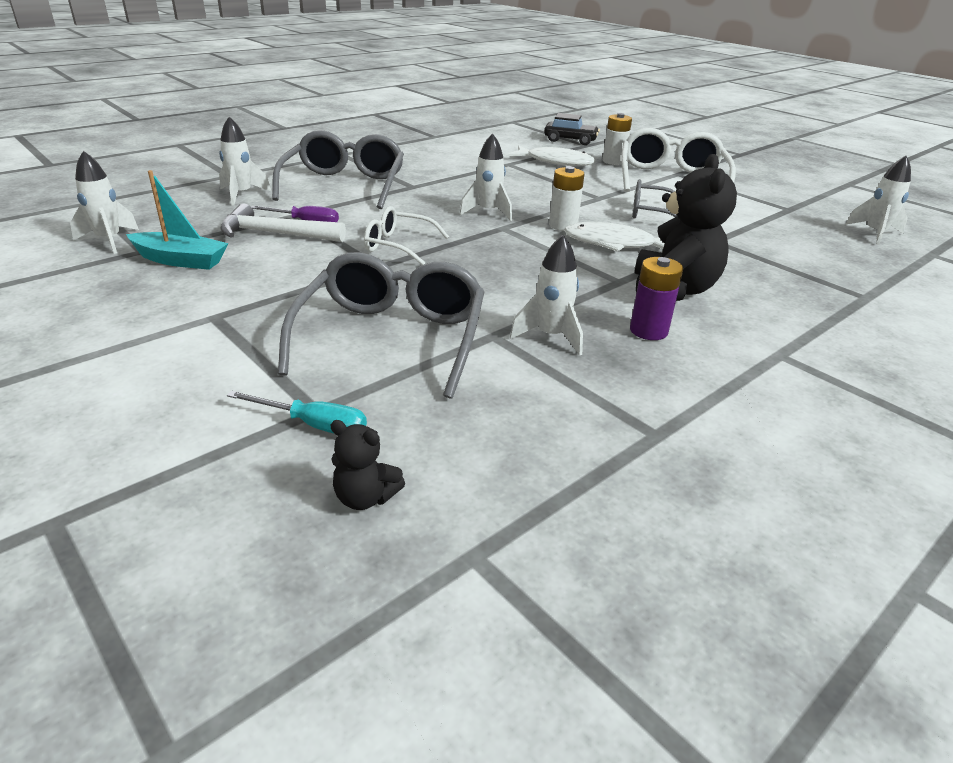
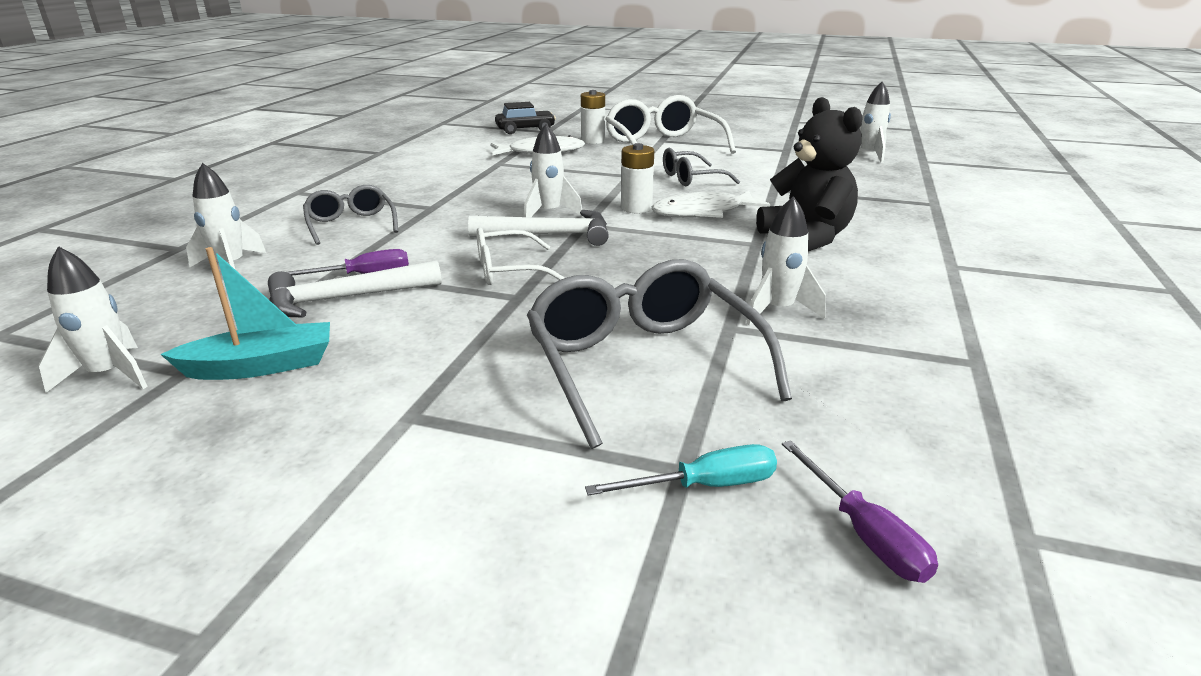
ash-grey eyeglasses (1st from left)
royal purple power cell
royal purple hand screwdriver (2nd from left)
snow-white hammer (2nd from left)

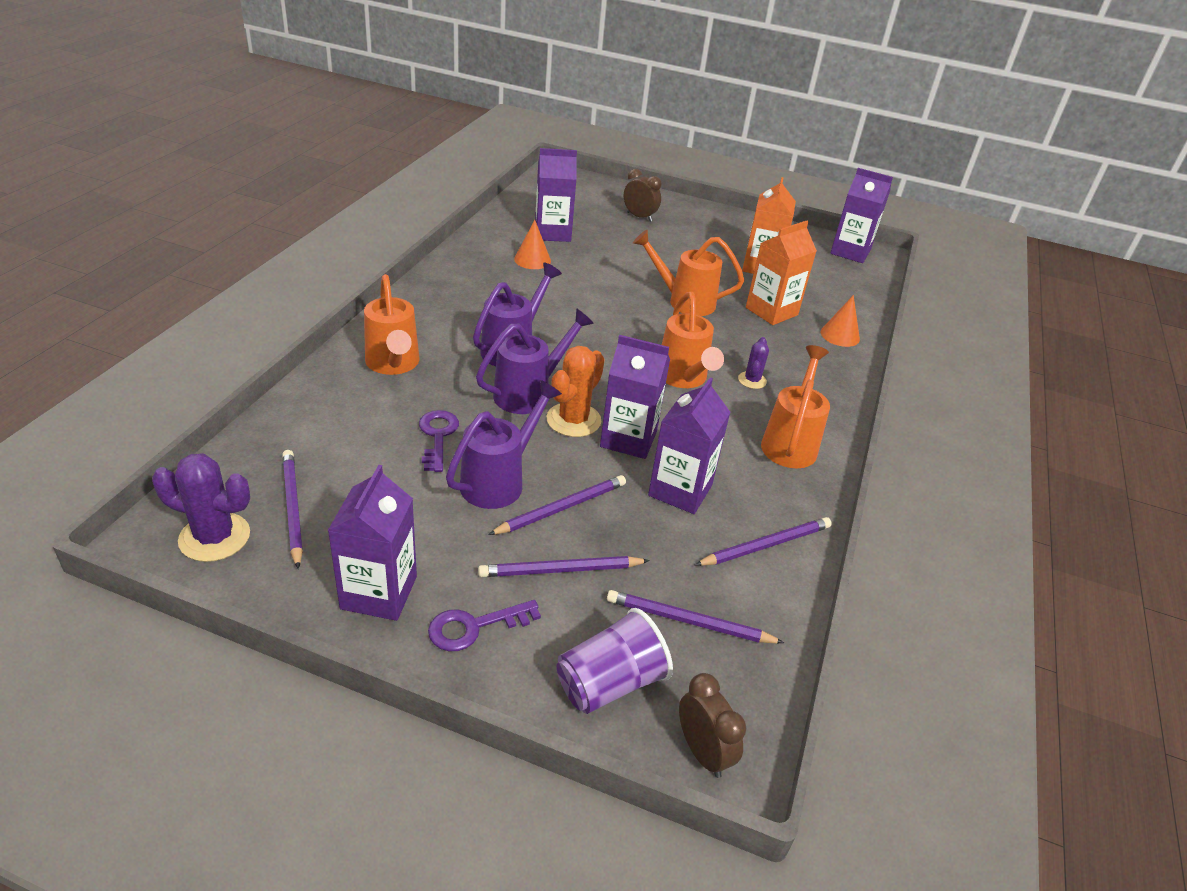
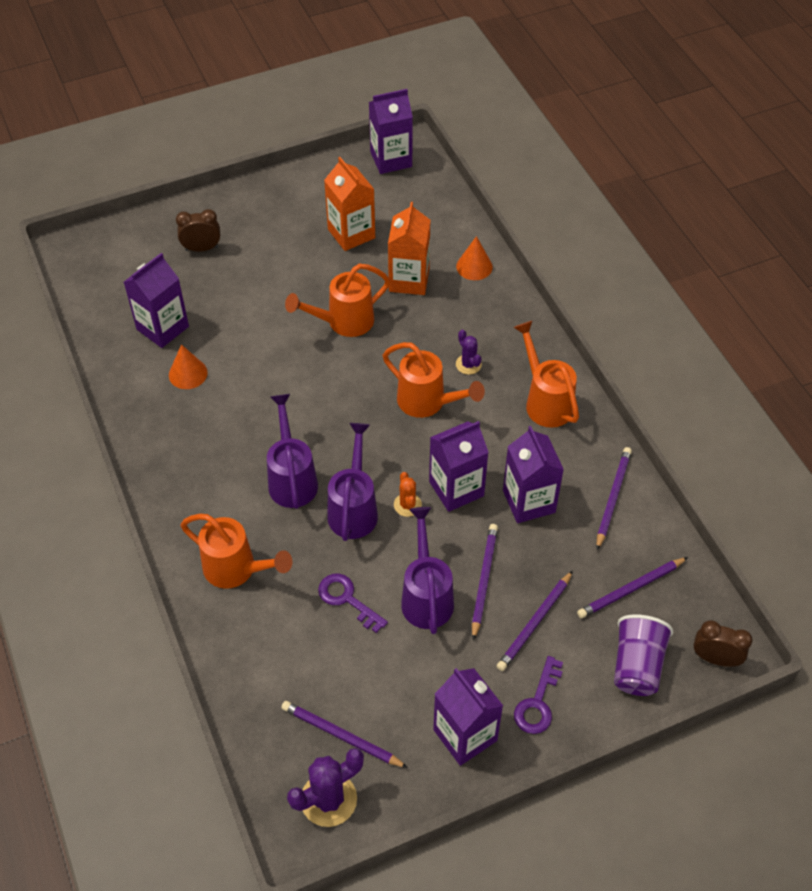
bright orange saguaro cactus

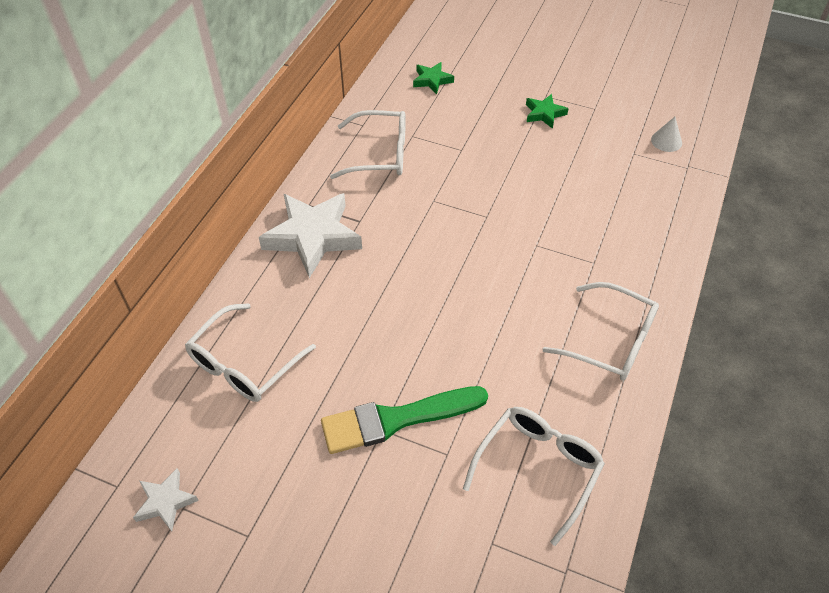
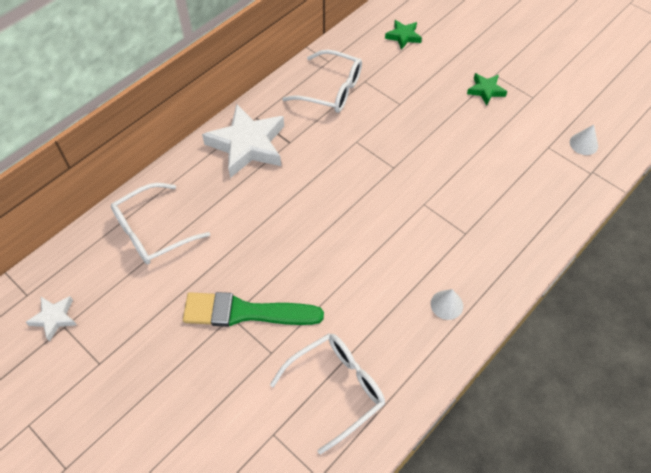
snow-white cone (1st from left)

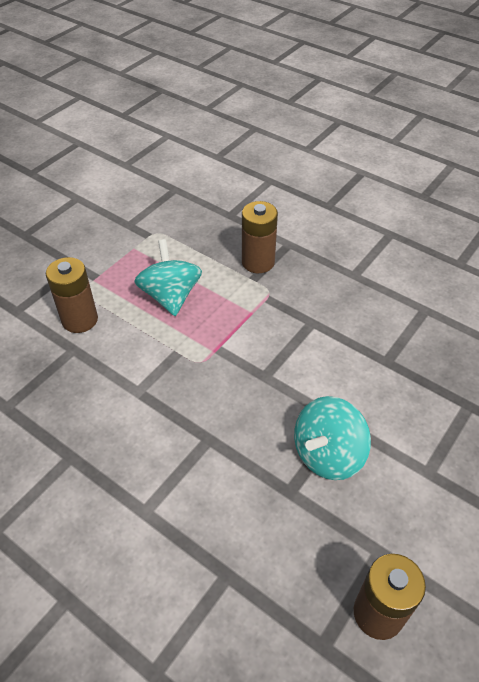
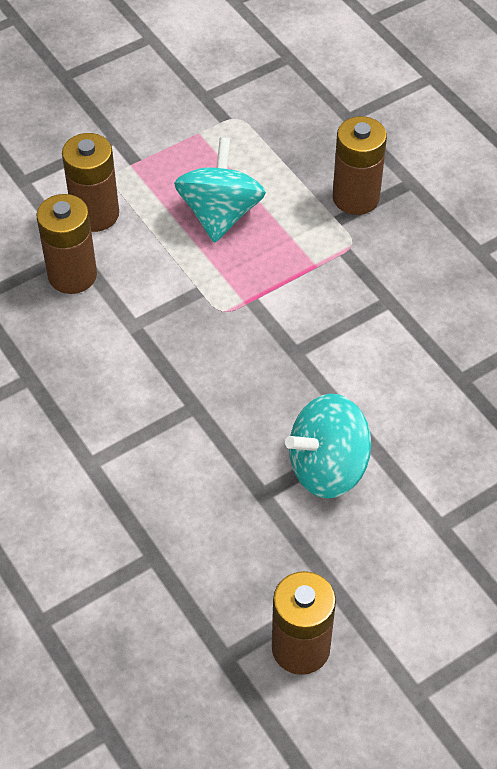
brown power cell (1st from left)

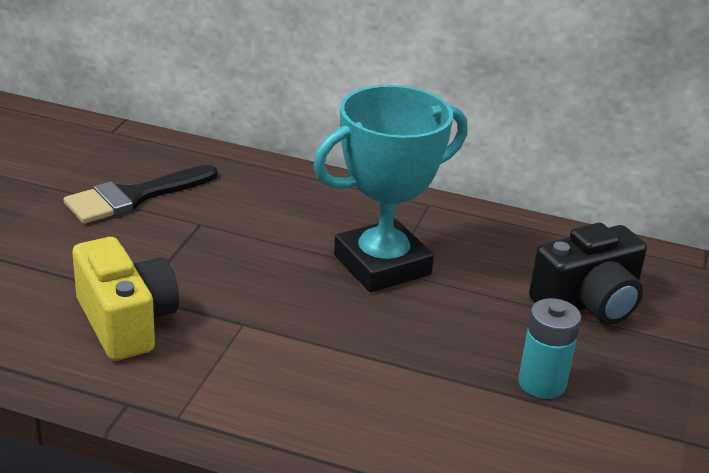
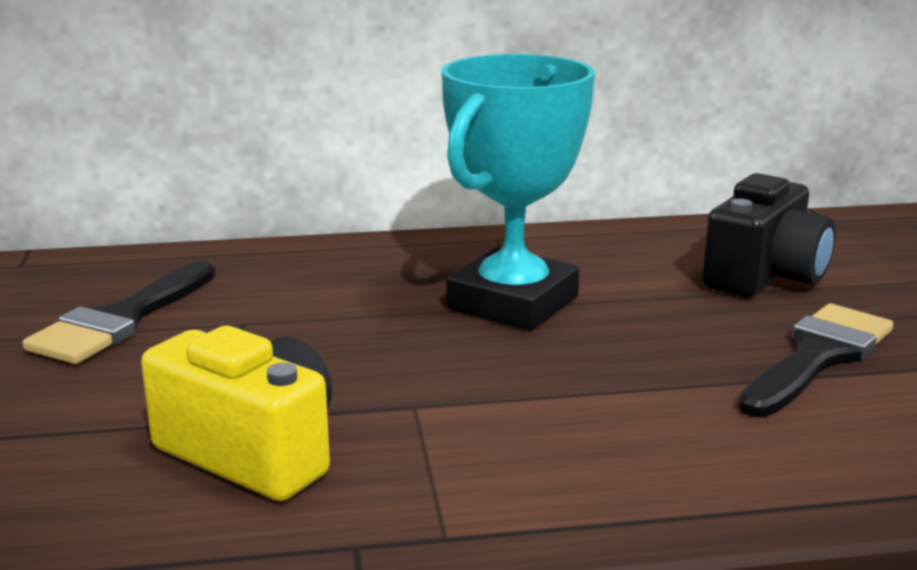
jet-black brush (2nd from left)

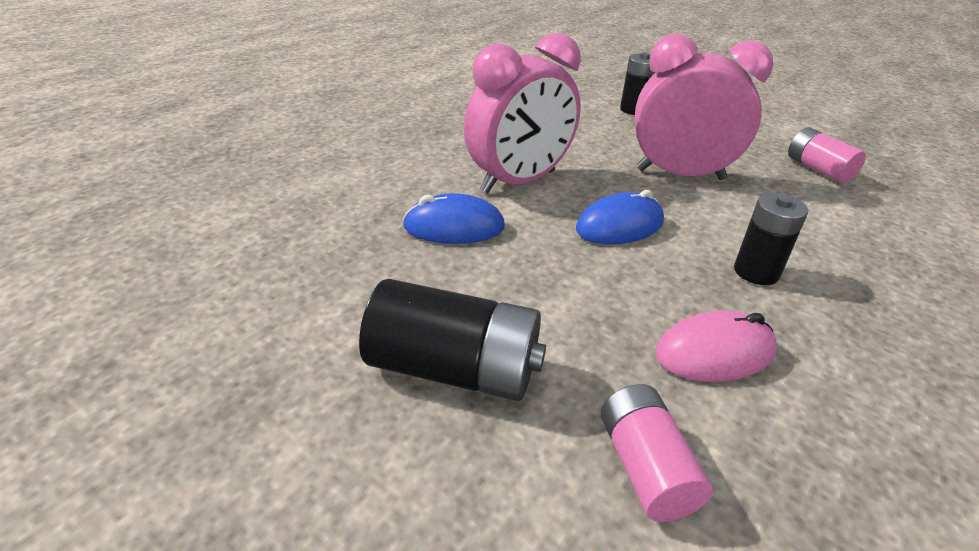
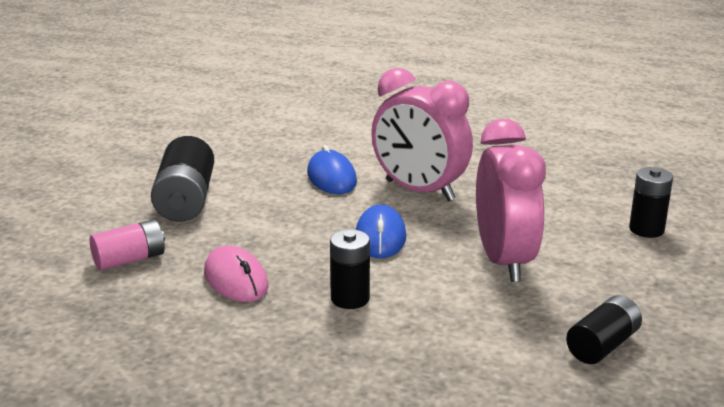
jet-black power cell (3rd from left)
royal blue mouse (2nd from left)

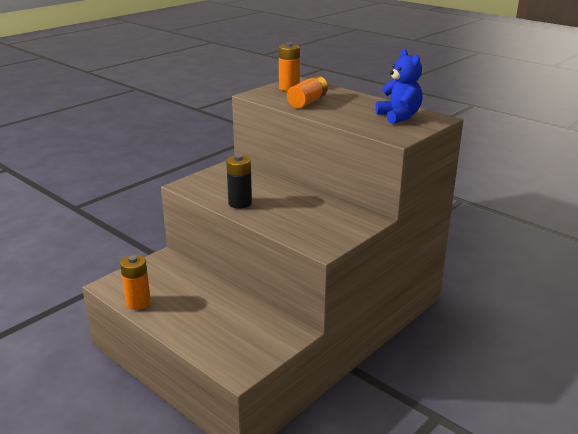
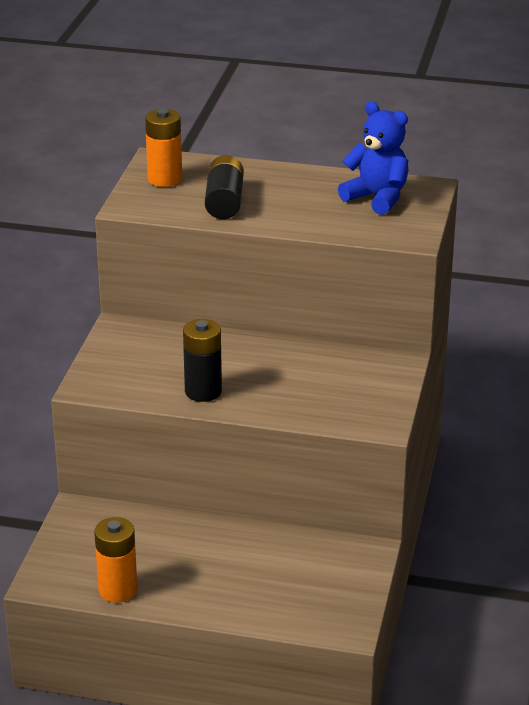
jet-black power cell (2nd from left)

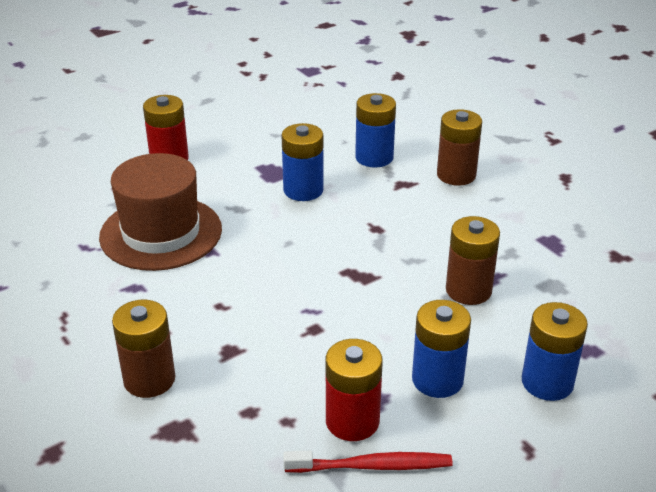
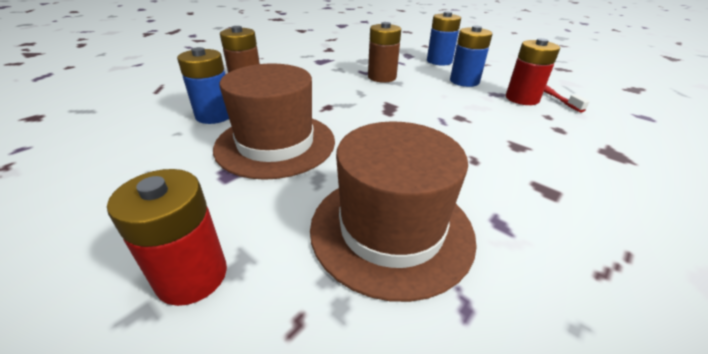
brown tall hat (1st from left)
brown power cell (1st from left in the first image)

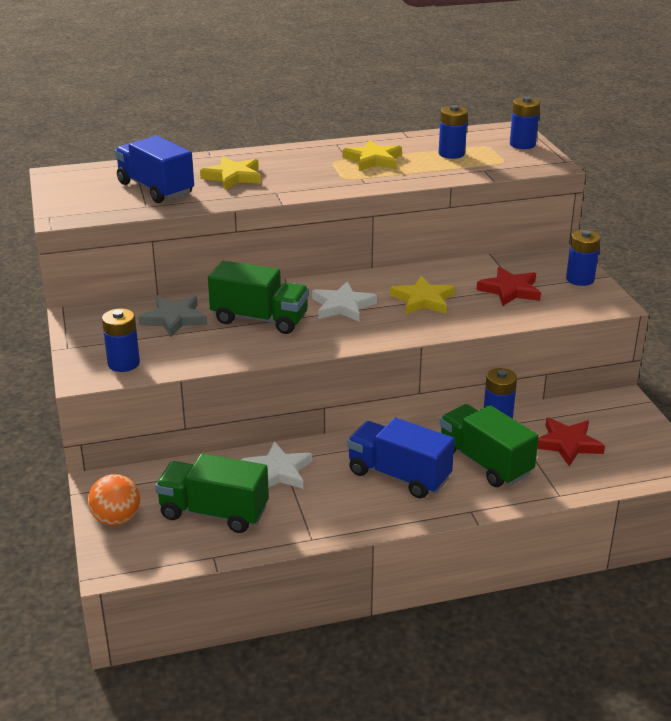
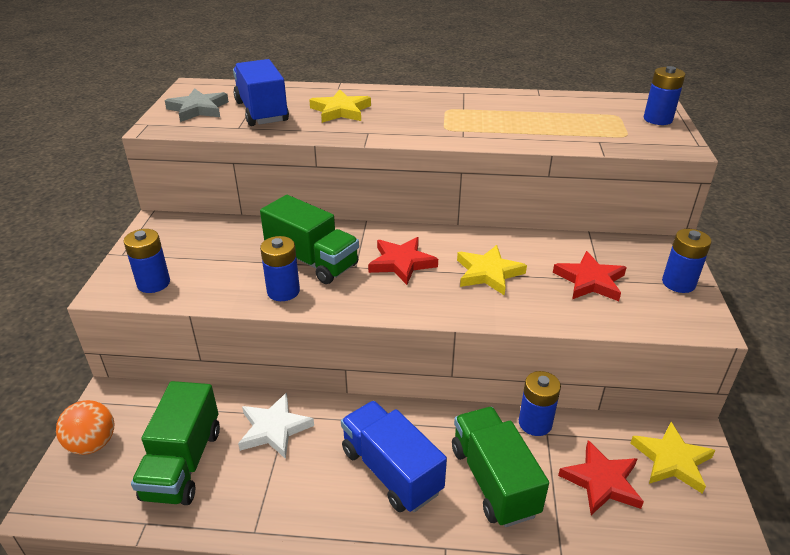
royal blue power cell (2nd from left)
golden five-pointed star (3rd from left)
red five-pointed star (1st from left)
ash-grey five-pointed star
emerald truck (1st from left)

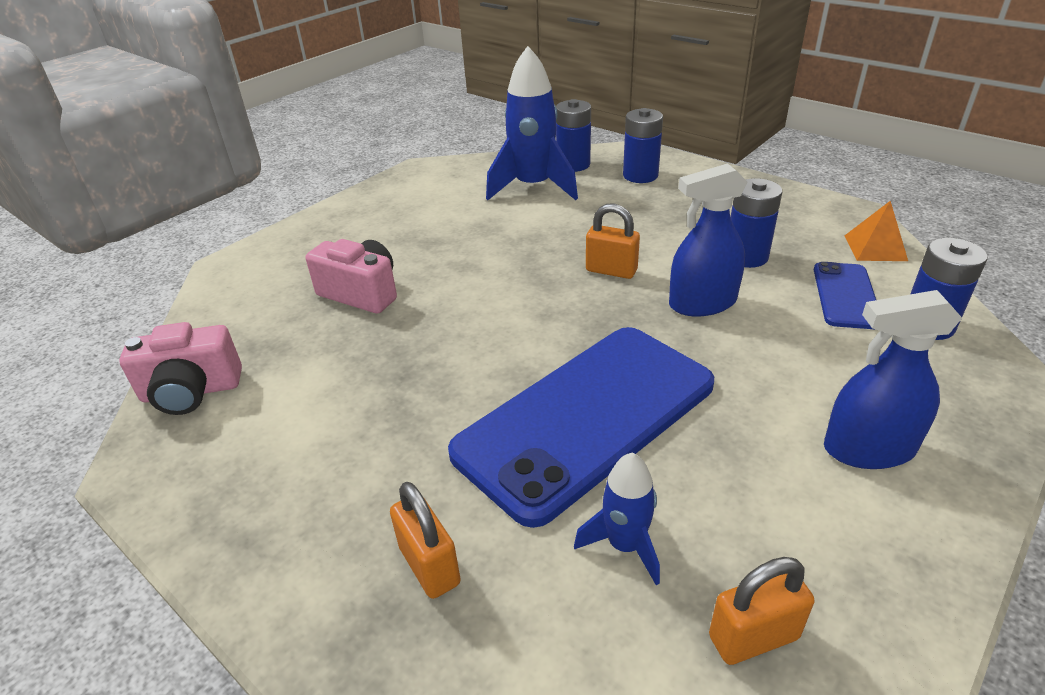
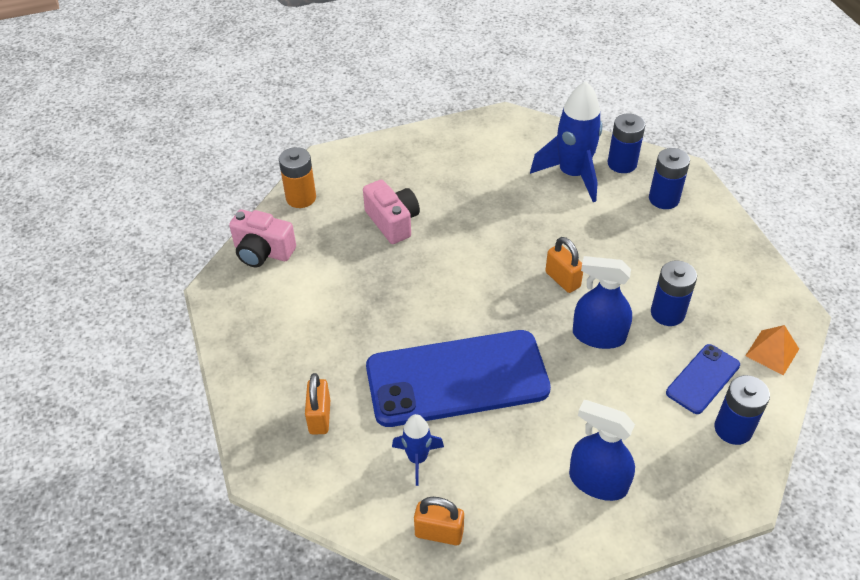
bright orange power cell

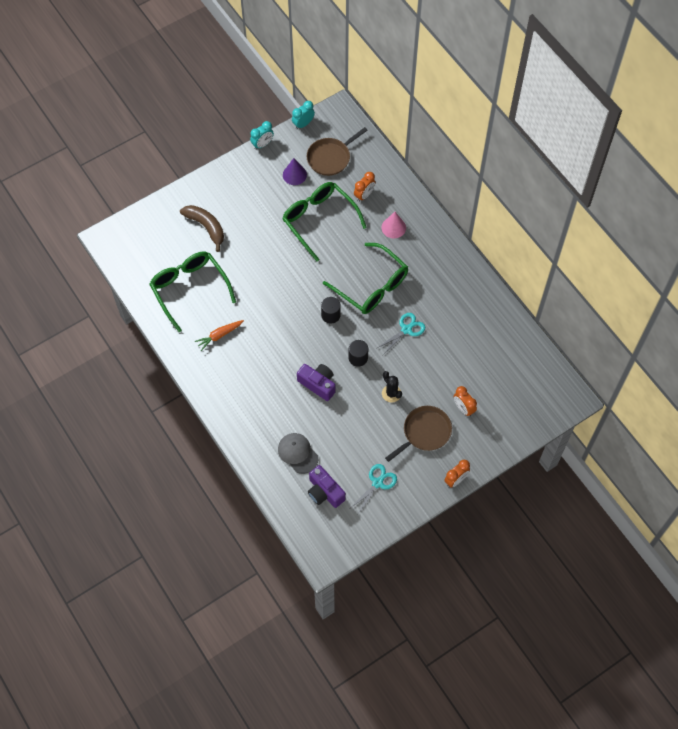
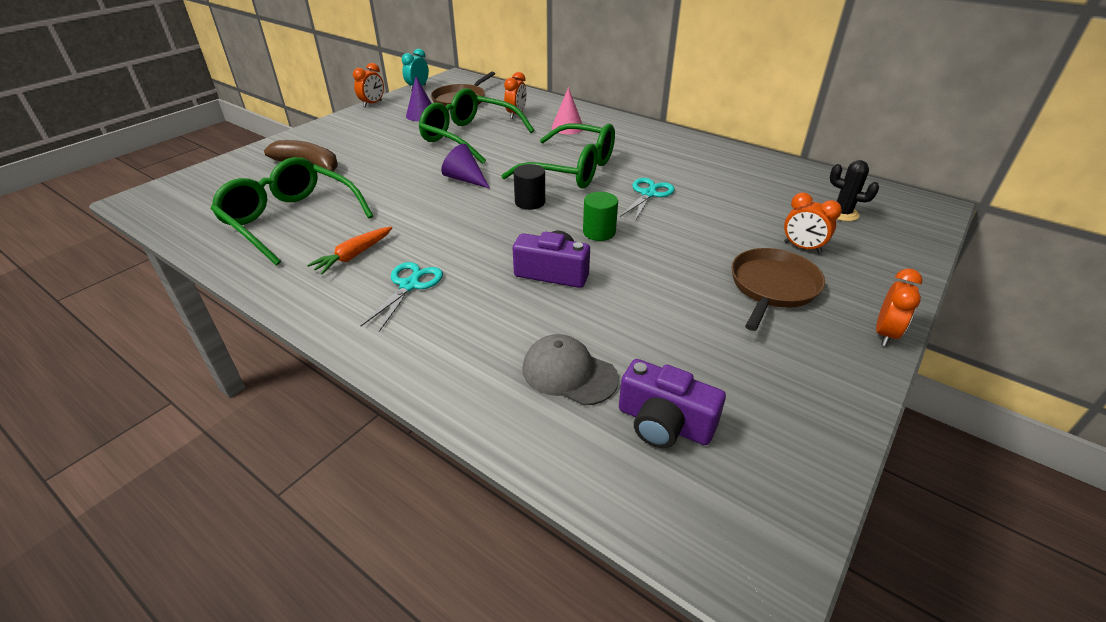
bright orange alarm clock (1st from left)
emerald cylinder
jet-black saguaro cactus
turquoise pair of scissors (1st from left)
royal purple cone (2nd from left)

